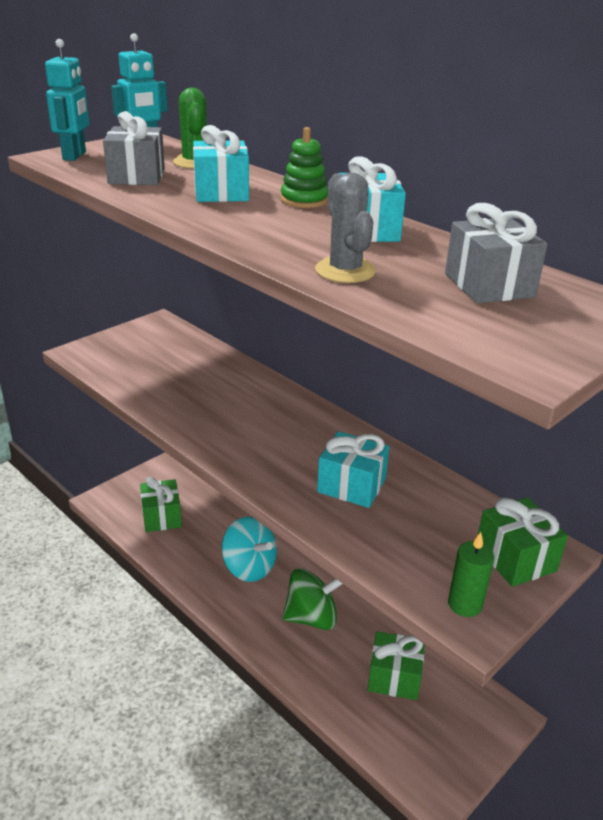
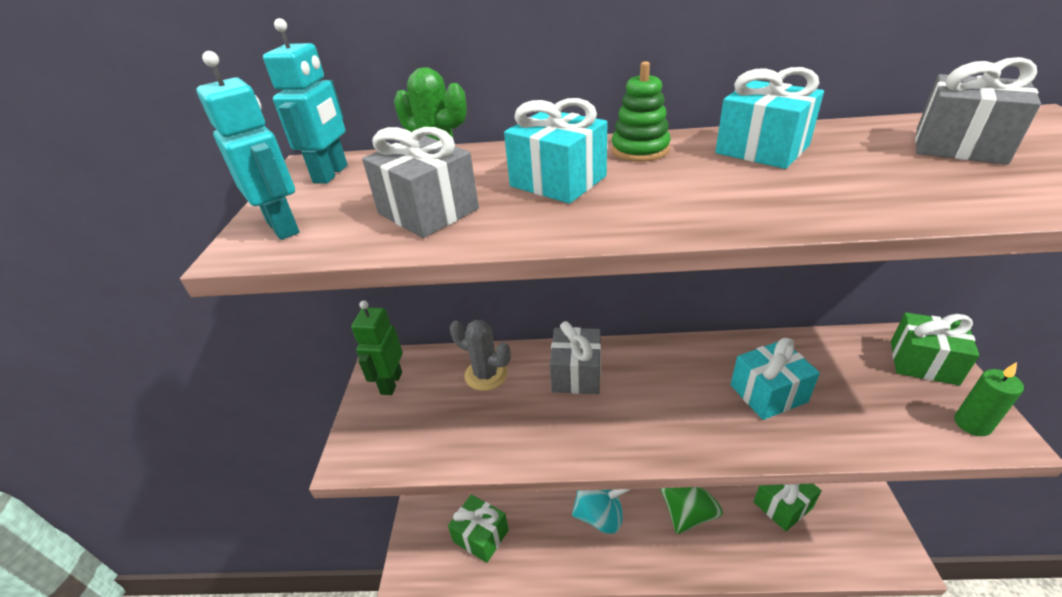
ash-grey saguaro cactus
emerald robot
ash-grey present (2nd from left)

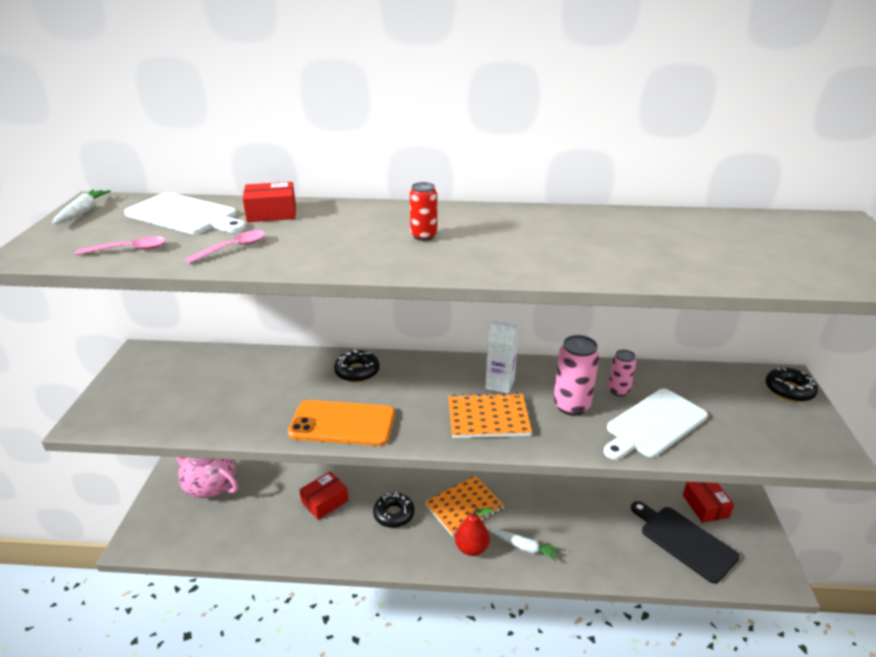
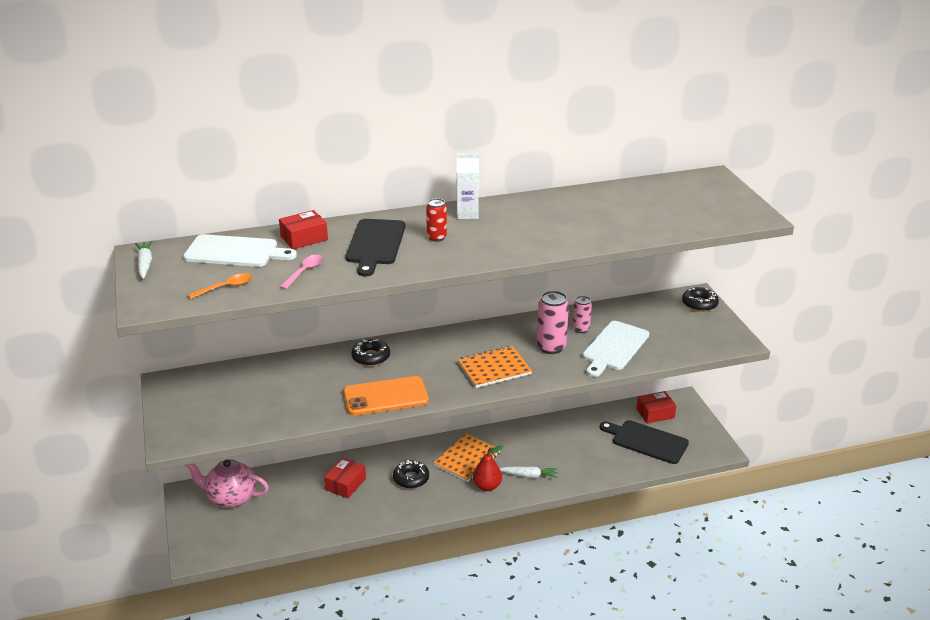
bright orange teaspoon
snow-white milk carton
red parcel (3rd from left)
jet-black cutting board (1st from left)

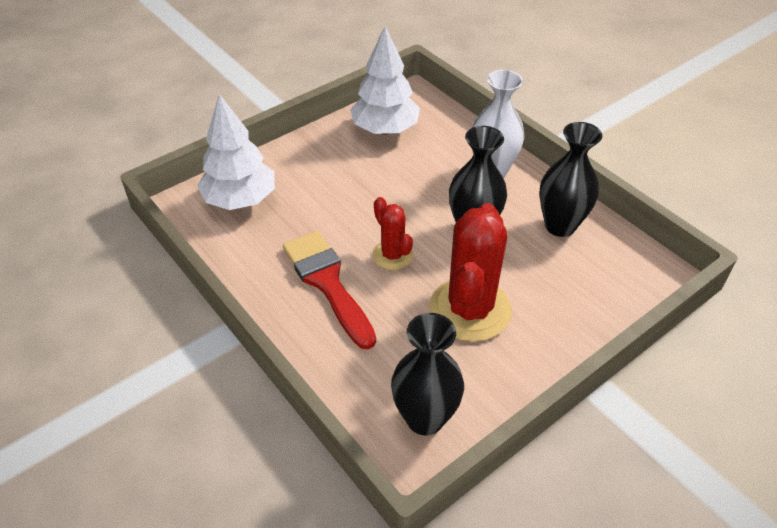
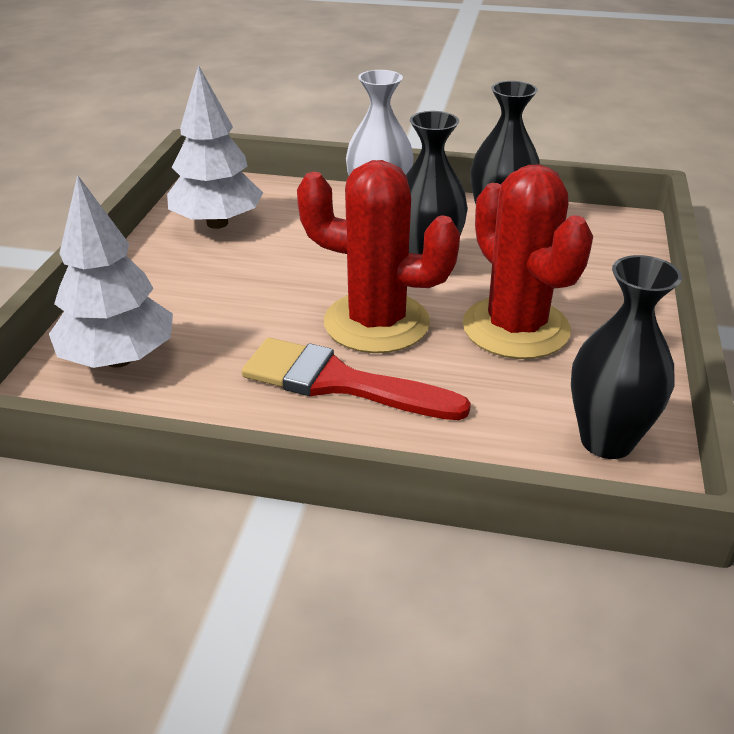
red saguaro cactus (1st from left)

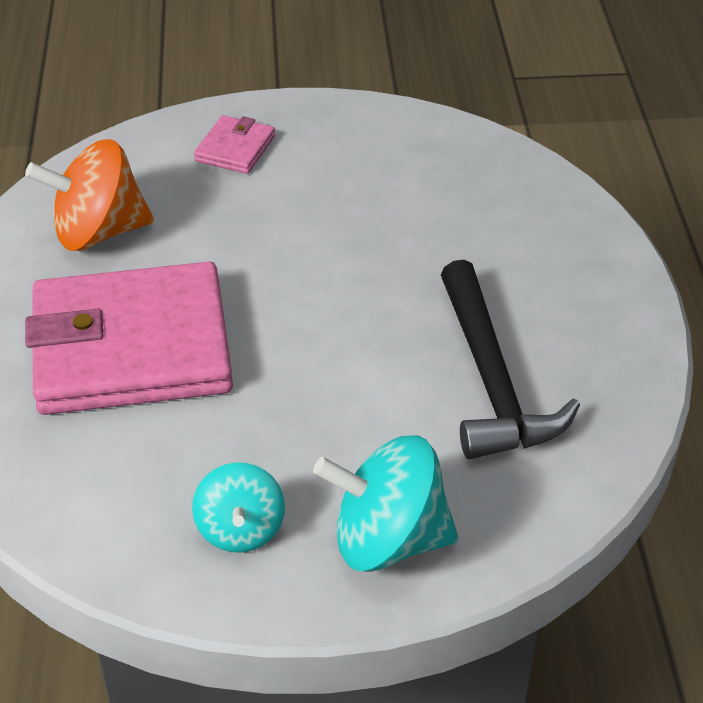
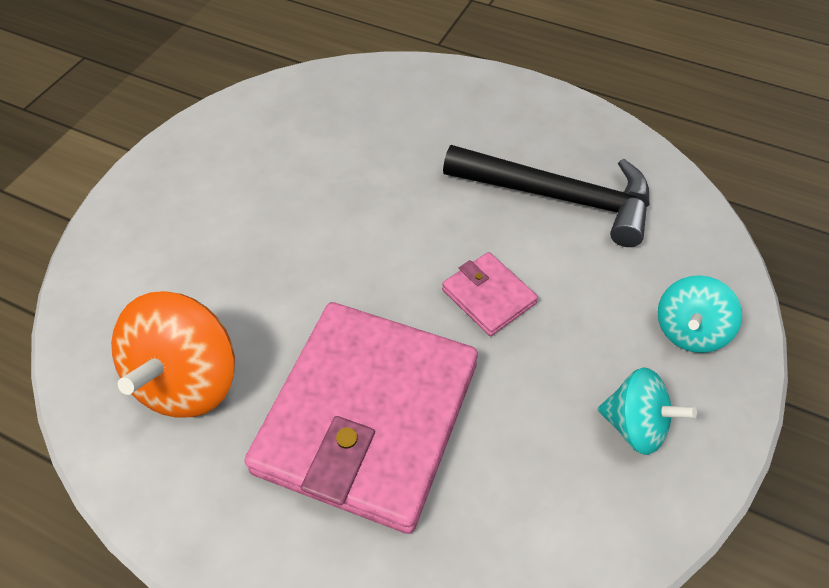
rosy wallet (2nd from left)
turquoise toy top (2nd from left)

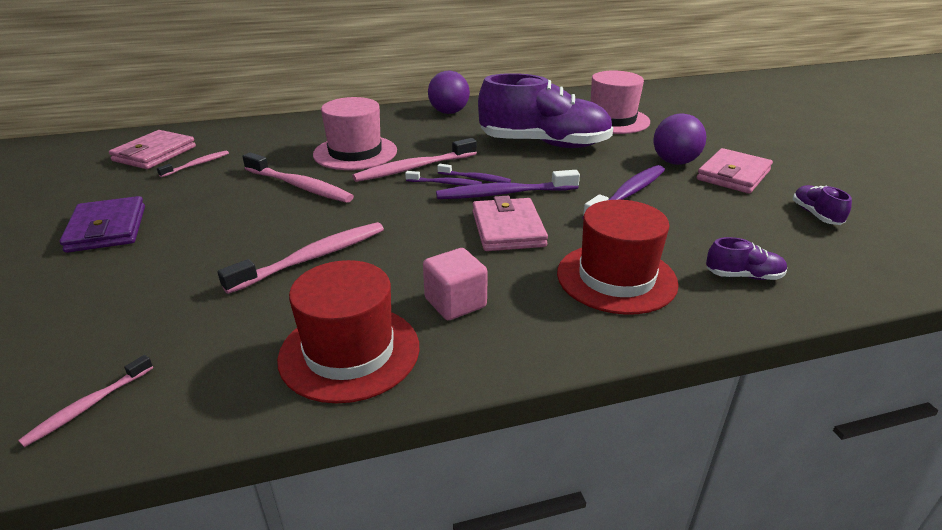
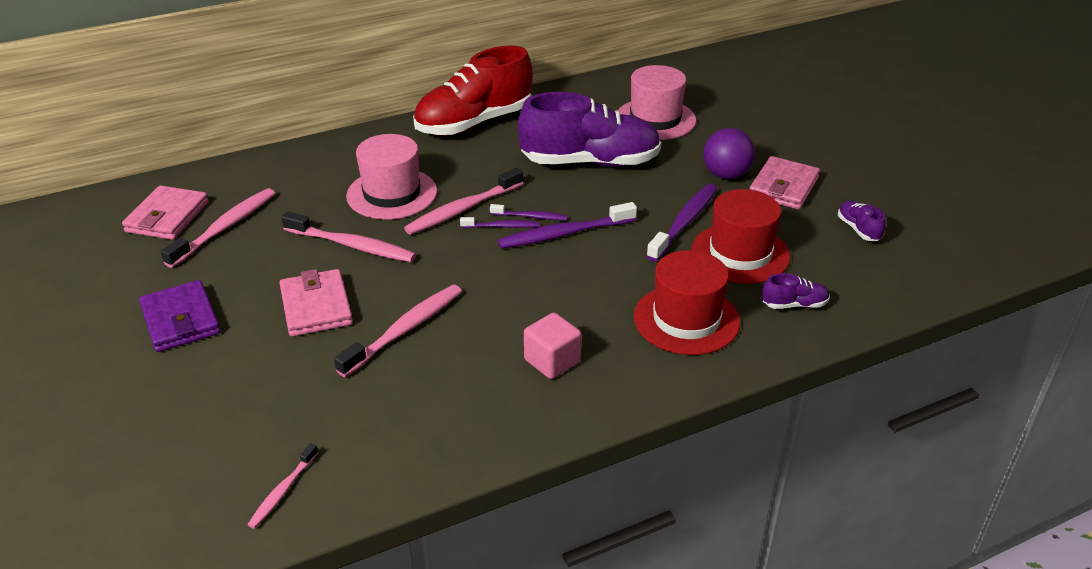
red lace-up shoe
rosy dental brush (1st from left)
rosy wallet (2nd from left)
red tall hat (2nd from left)

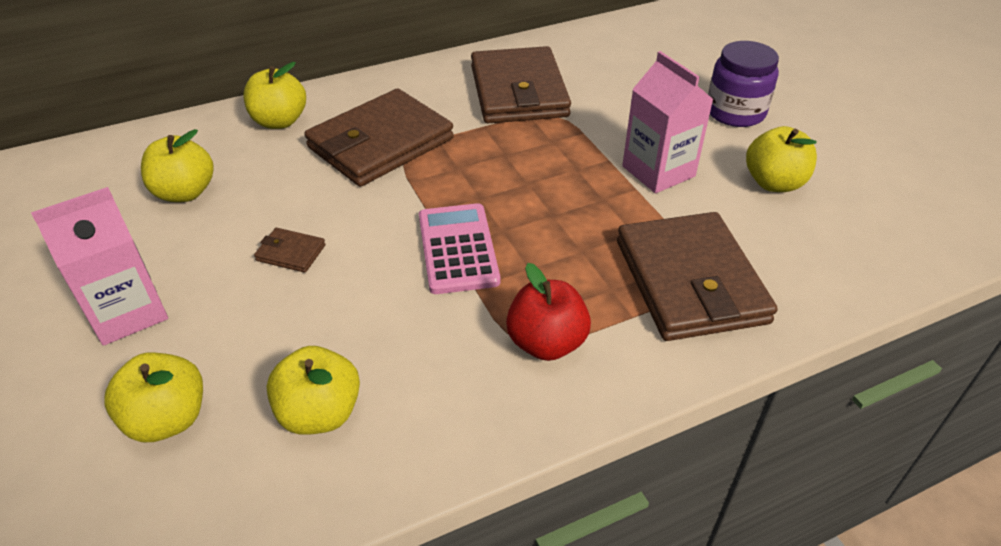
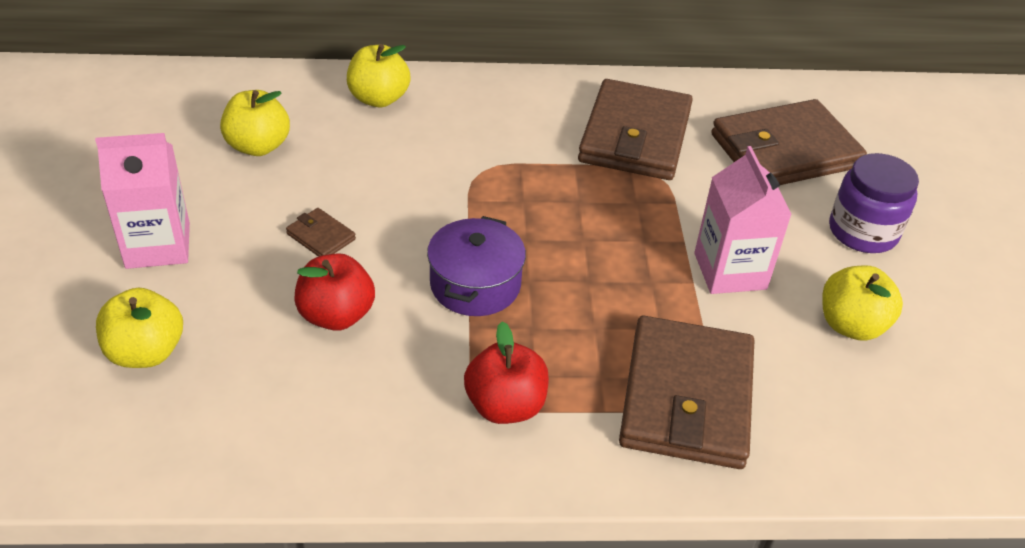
brown wallet (4th from left)
royal purple cooking pot
golden apple fruit (4th from left in the first image)
red apple fruit (1st from left)

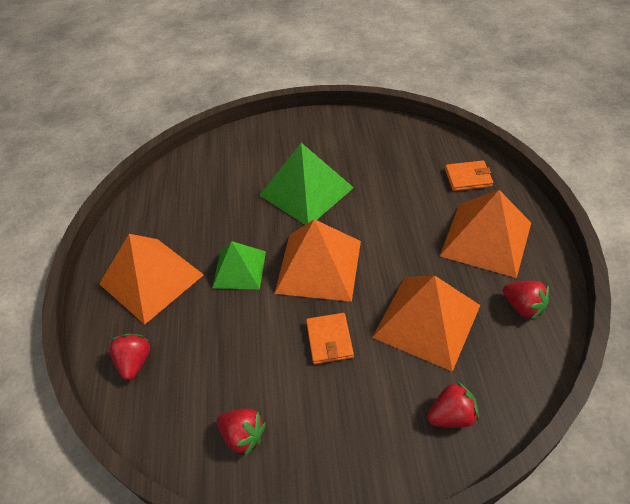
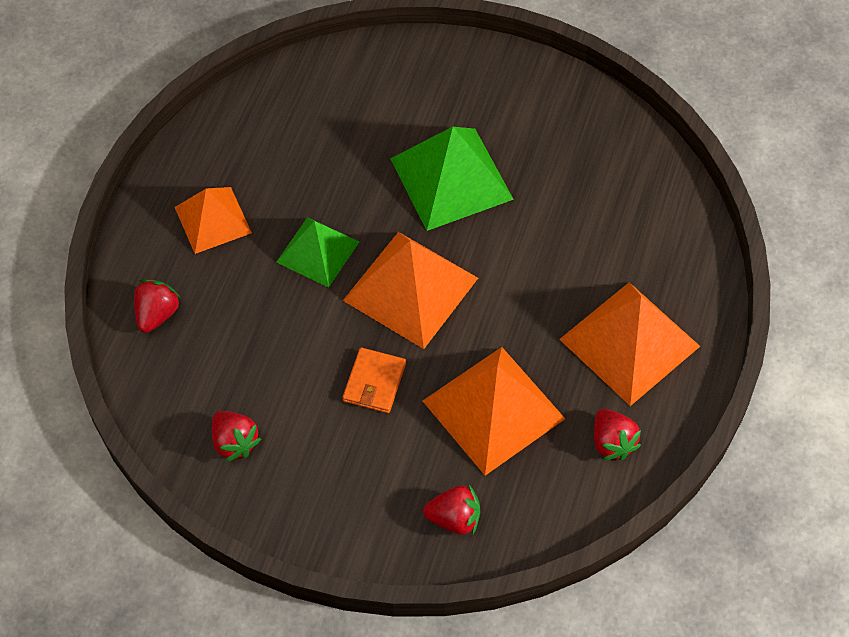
bright orange wallet (2nd from left in the first image)
bright orange solid pyramid (1st from left)

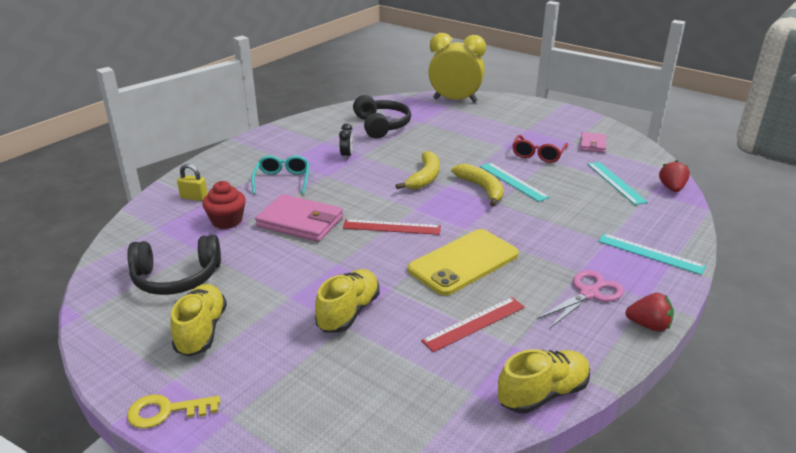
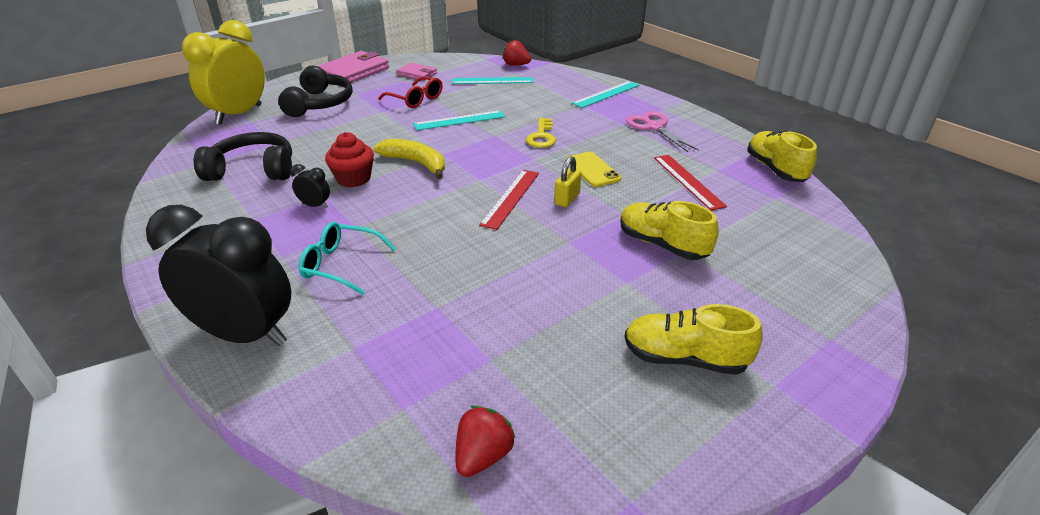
golden padlock
golden banana (2nd from left in the first image)
red cupcake
rosy wallet (1st from left)
golden phone
jet-black headphones (2nd from left)
red toy strawberry (1st from left)
golden latchkey
jet-black alarm clock (1st from left)

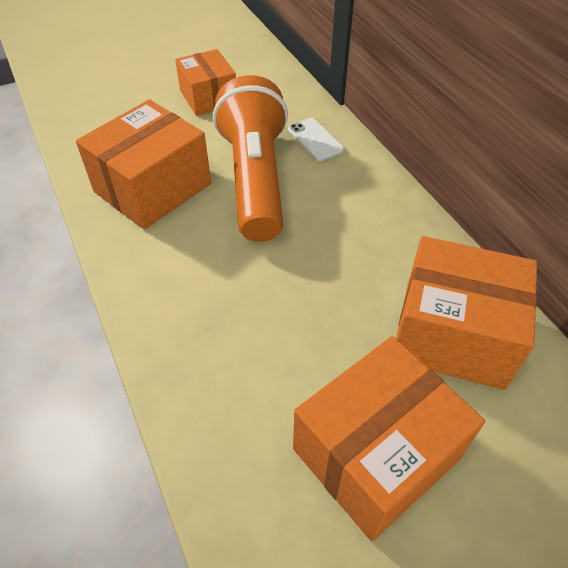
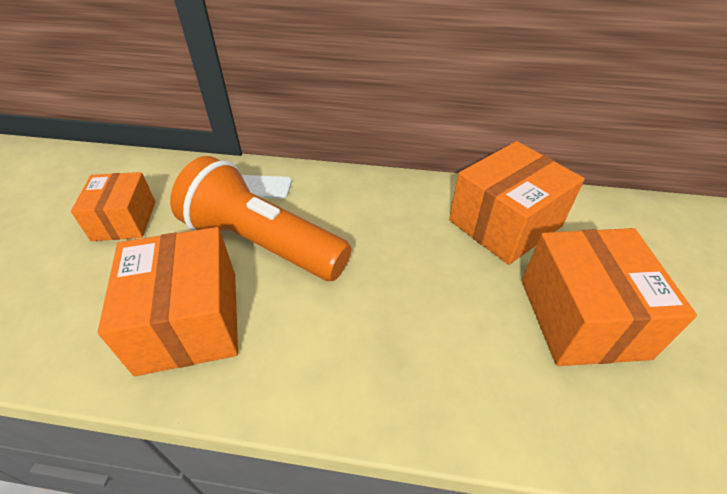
bright orange parcel (1st from left)

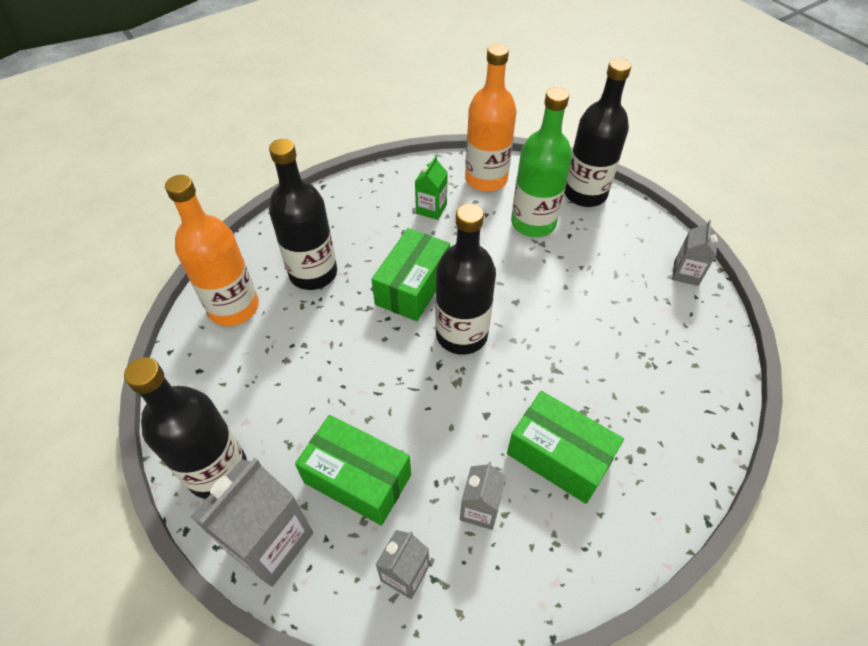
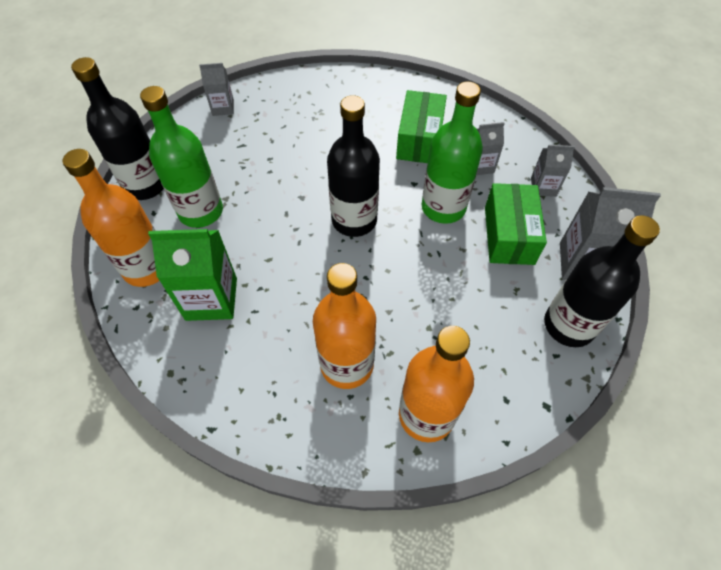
bright orange bottle (2nd from left)
emerald milk carton
emerald parcel (2nd from left in the first image)
emerald bottle (2nd from left)

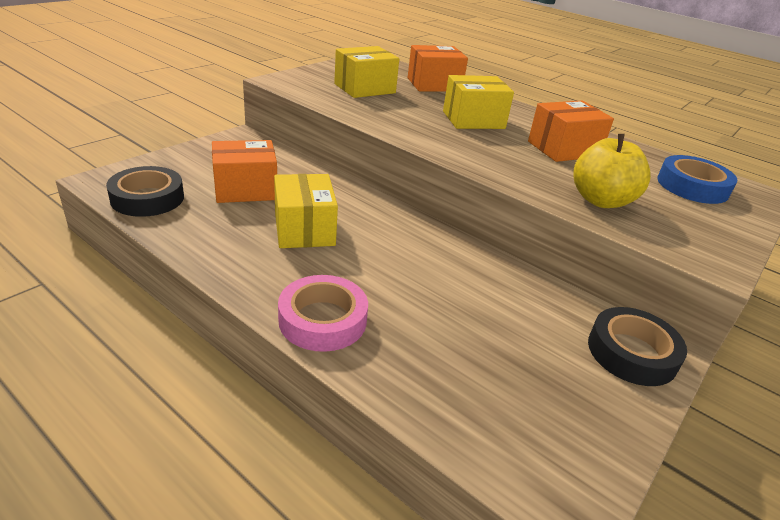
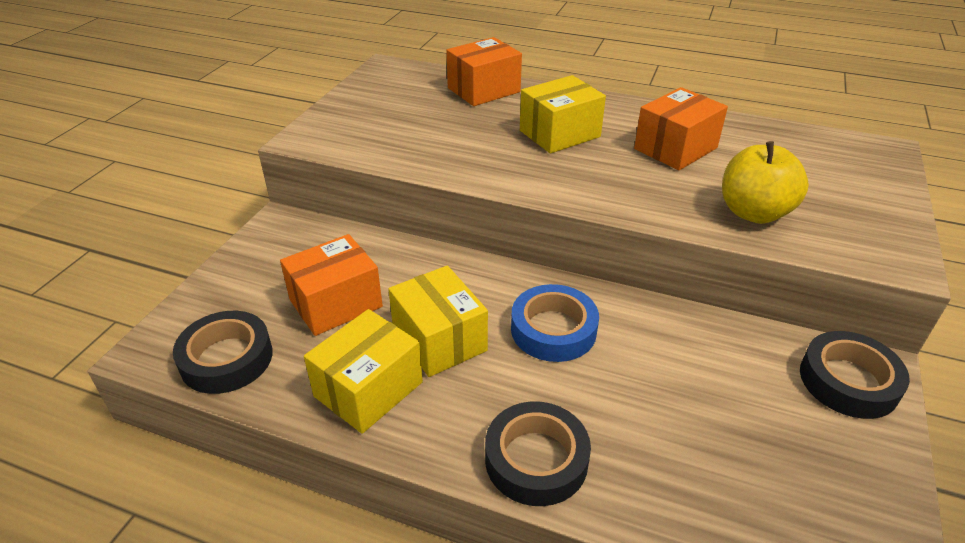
golden parcel (1st from left)
royal blue tape
jet-black tape (2nd from left)

